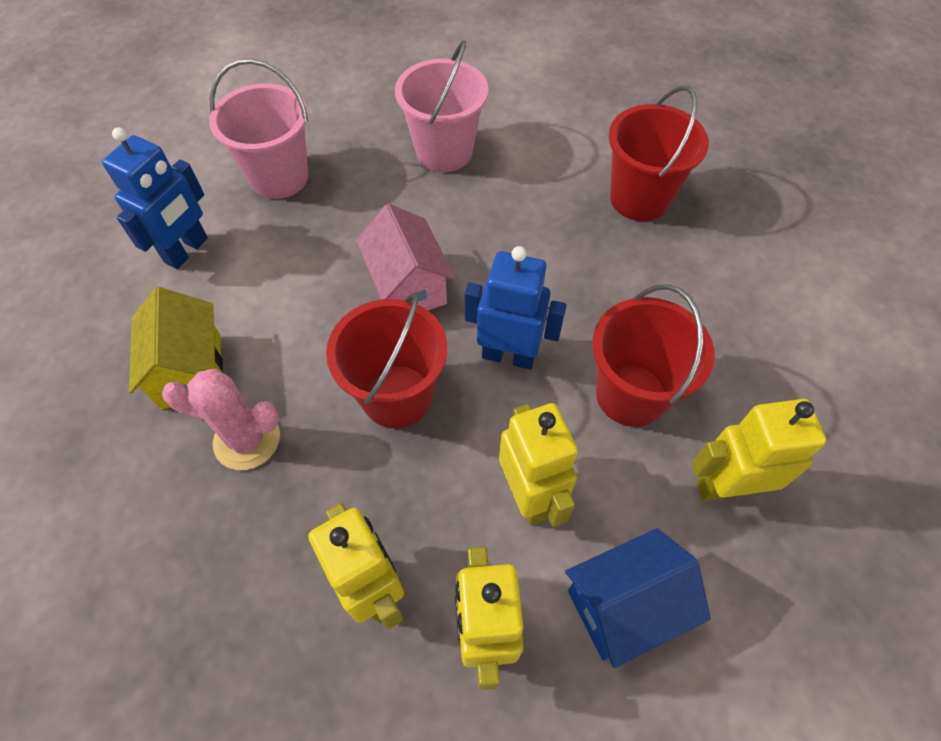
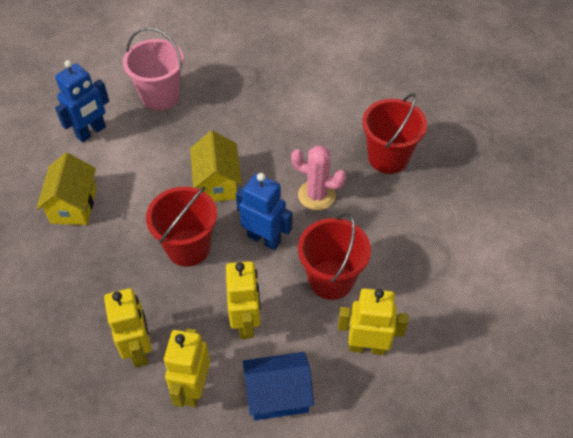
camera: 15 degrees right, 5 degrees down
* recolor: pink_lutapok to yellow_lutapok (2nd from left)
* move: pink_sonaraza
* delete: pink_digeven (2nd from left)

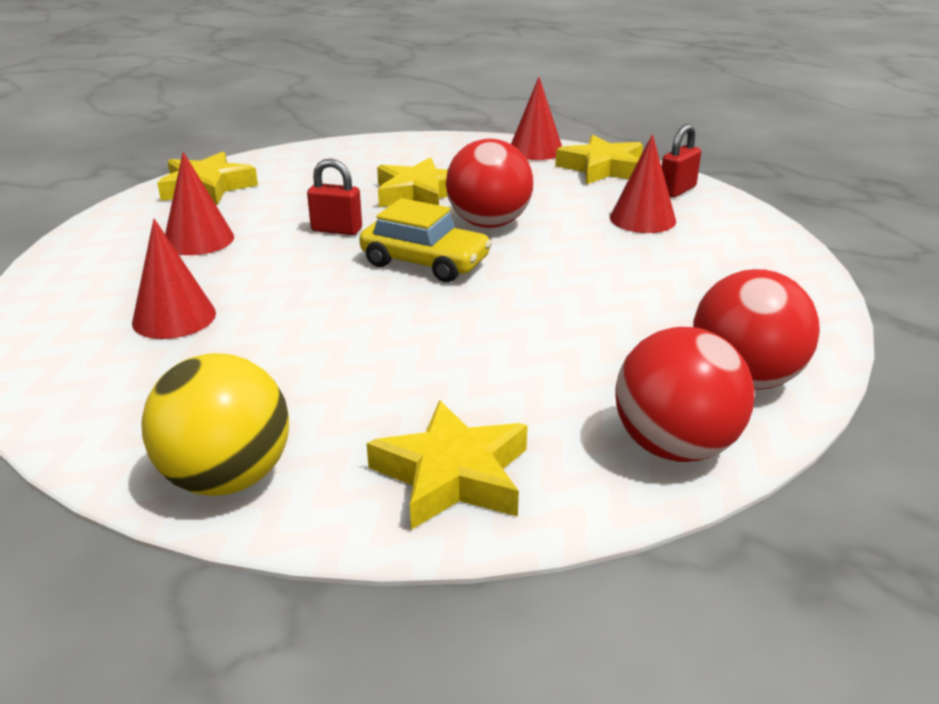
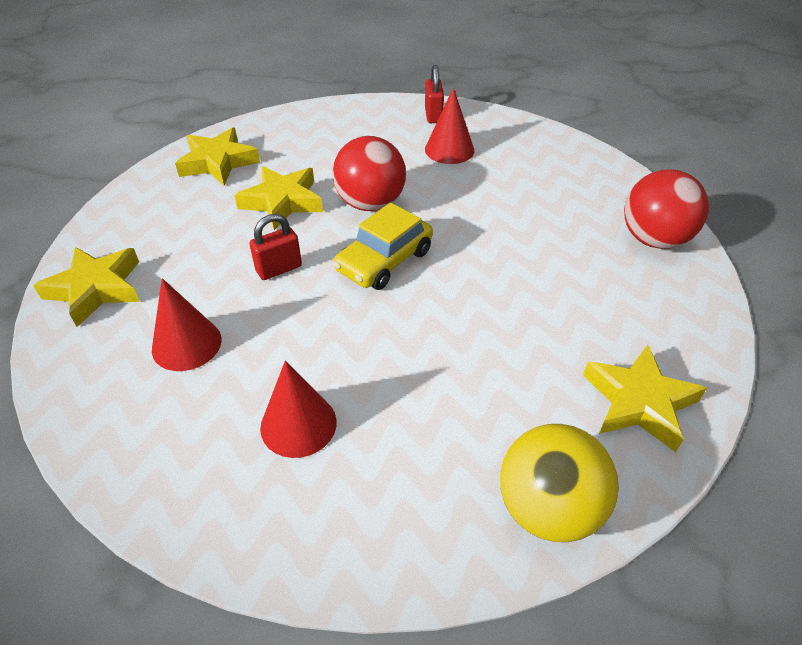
camera: 45 degrees left, 15 degrees up
* move: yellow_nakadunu (4th from left in the first image) to yellow_nakadunu (2nd from left)
* rotate: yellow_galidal 150 degrees clockwise
* delete: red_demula (3rd from left)
* delete: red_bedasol (2nd from left)

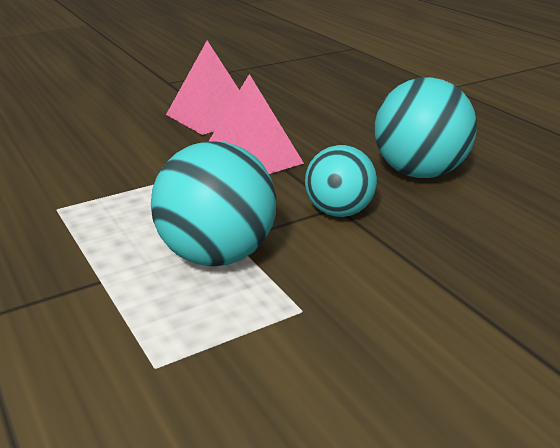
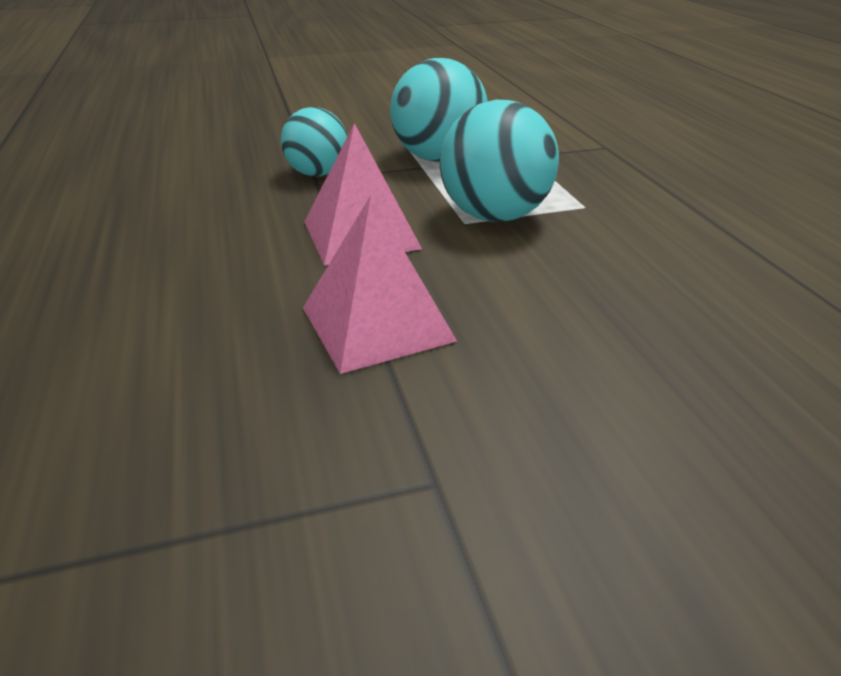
camera: 165 degrees left, 5 degrees up
* move: turquoise_bedasol (3rd from left)

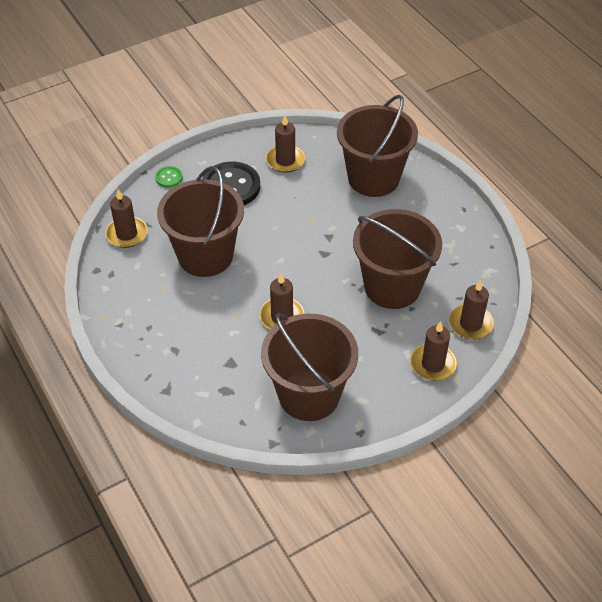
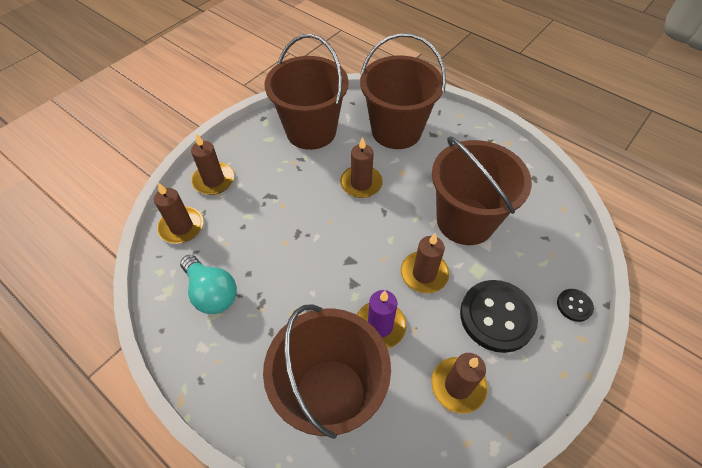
camera: 160 degrees right, 5 degrees up
* insert: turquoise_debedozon
* insert: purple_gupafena
* move: brown_digeven (4th from left in the first image) to brown_digeven (3rd from left)
* move: brown_gupafena (1st from left in the first image) to brown_gupafena (4th from left)
* recolor: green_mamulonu to black_mamulonu (2nd from left)

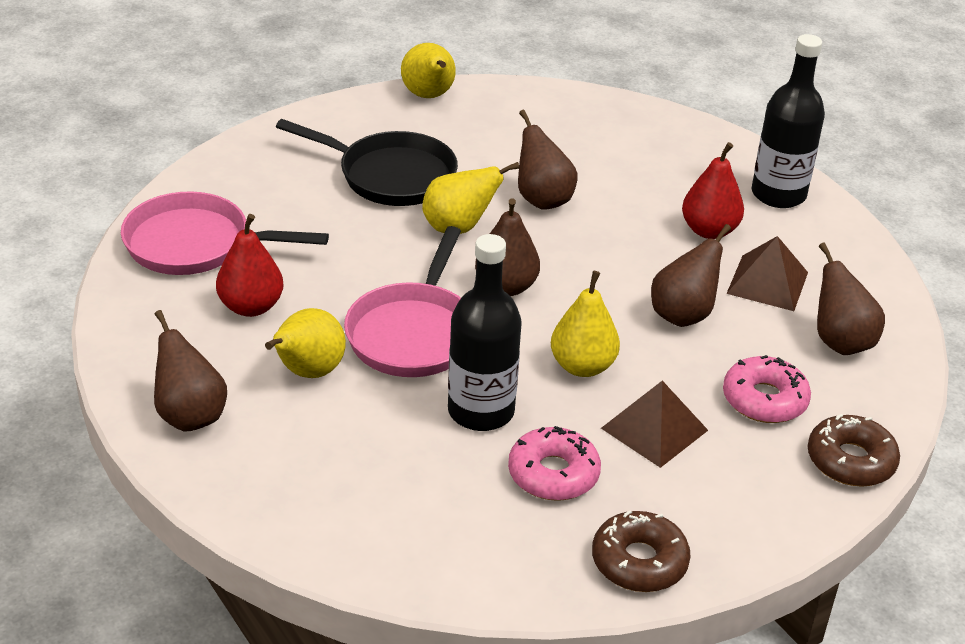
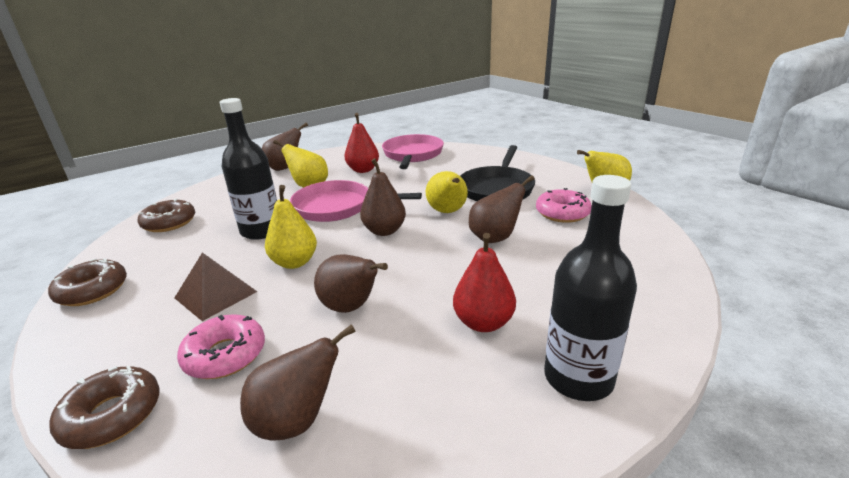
camera: 90 degrees right, 10 degrees down
* insert: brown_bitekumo (3rd from left)
* move: pink_bitekumo (1st from left in the first image) to pink_bitekumo (2nd from left)
* delete: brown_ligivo (2nd from left)

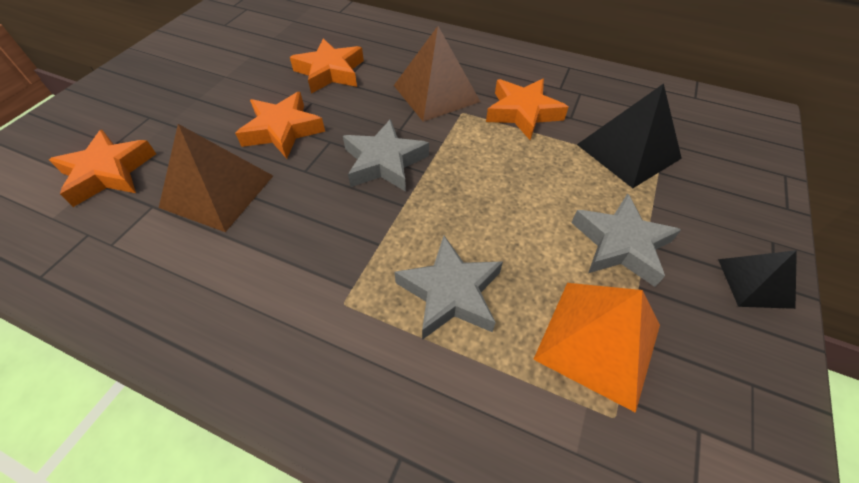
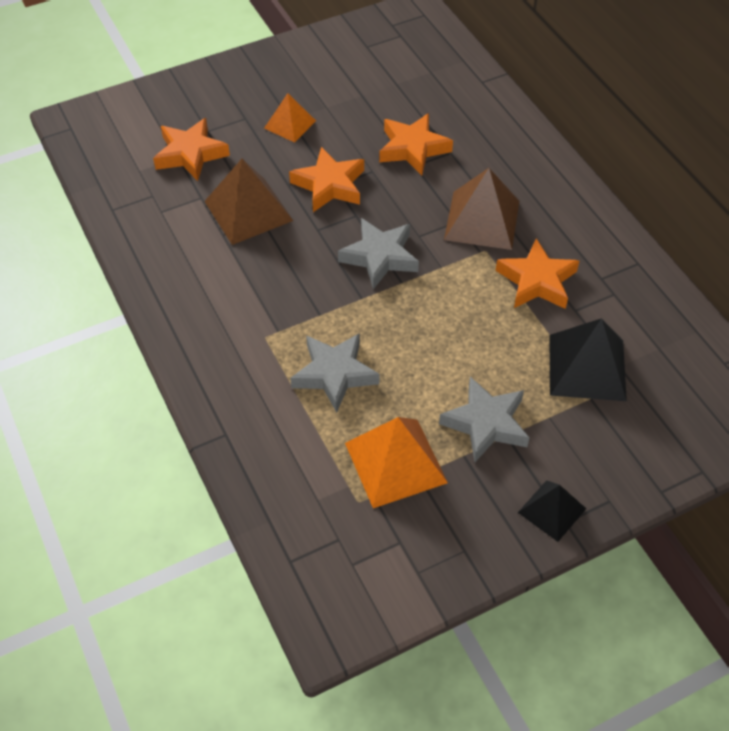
camera: 40 degrees right, 0 degrees up
* insert: orange_ligivo (1st from left)

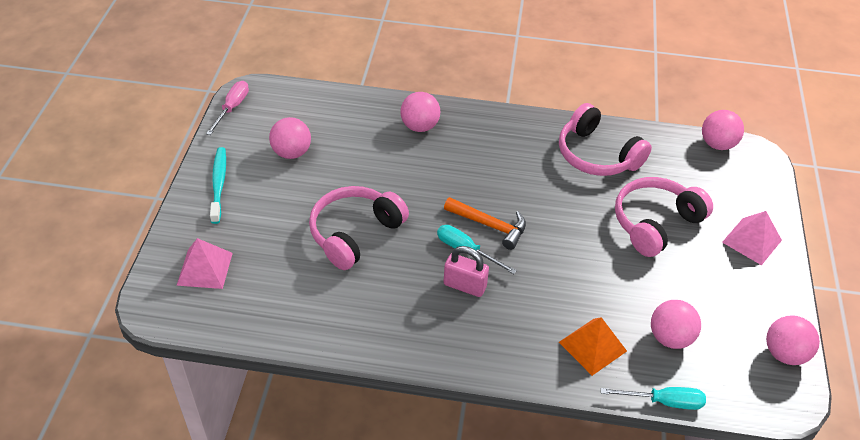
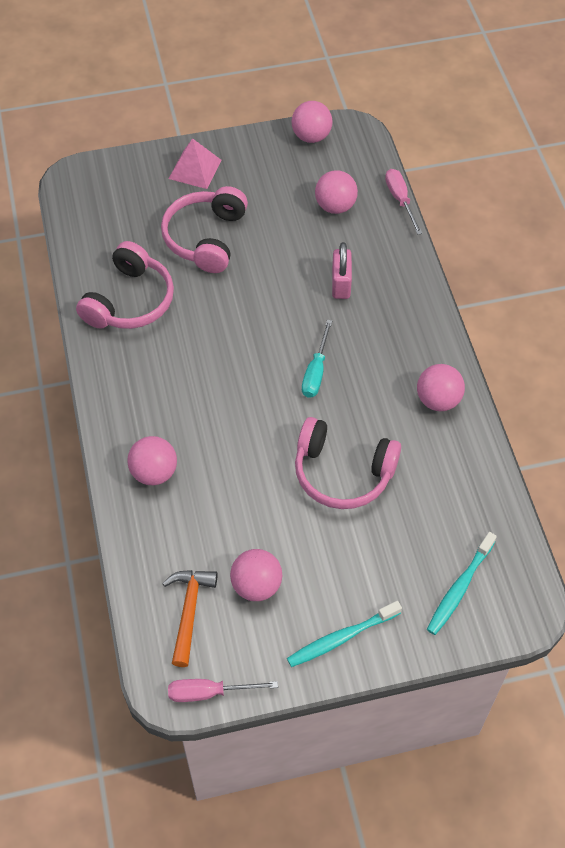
camera: 110 degrees left, 10 degrees up
* rotate: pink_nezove (3rd from left in the first image) 75 degrees clockwise
* move: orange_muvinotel
* move: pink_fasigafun
* recolor: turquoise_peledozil (2nd from left) to pink_peledozil (2nd from left)
* move: pink_bedasol (4th from left in the first image) to pink_bedasol (5th from left)
* replace: pink_ligivo (1st from left) to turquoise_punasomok (2nd from left)
* delete: orange_ligivo

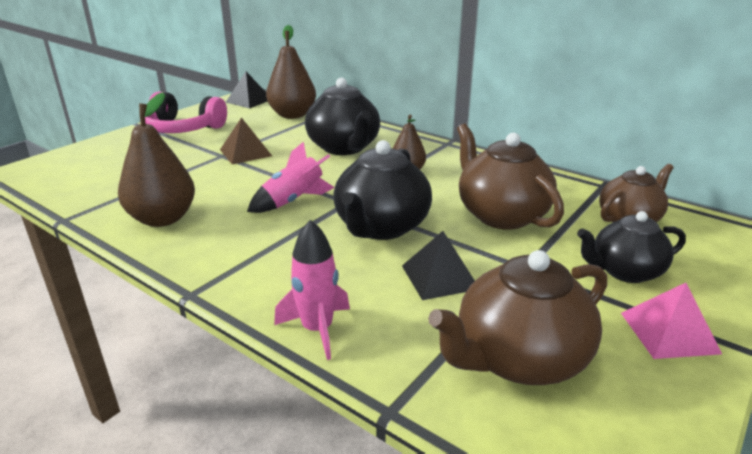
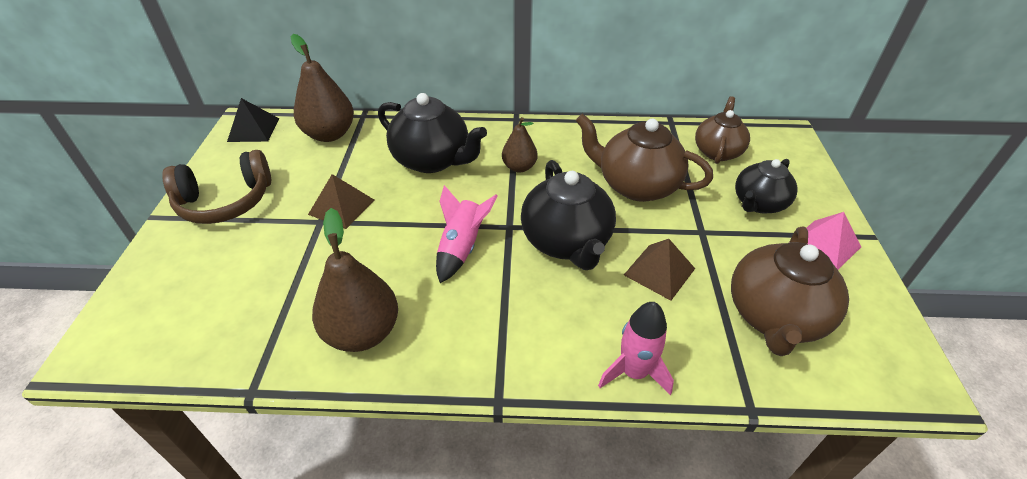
camera: 35 degrees left, 15 degrees up
* recolor: pink_nezove to brown_nezove
* recolor: black_ligivo (2nd from left) to brown_ligivo (2nd from left)

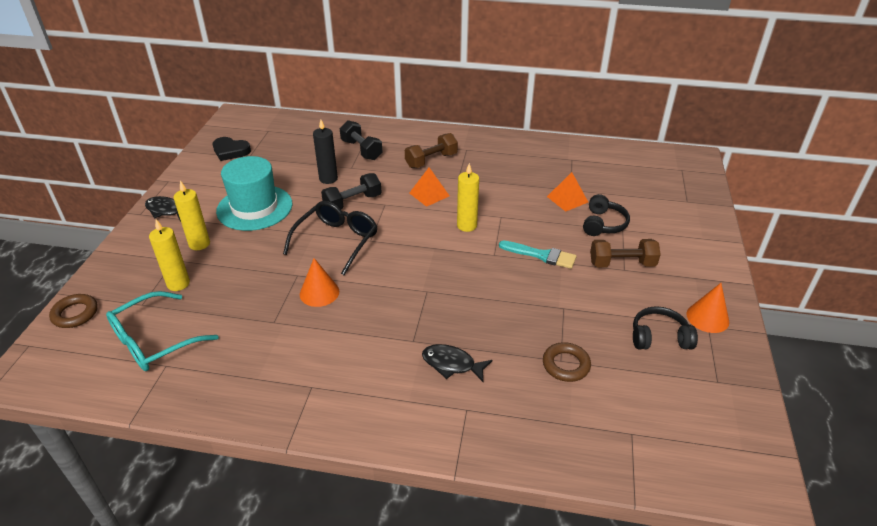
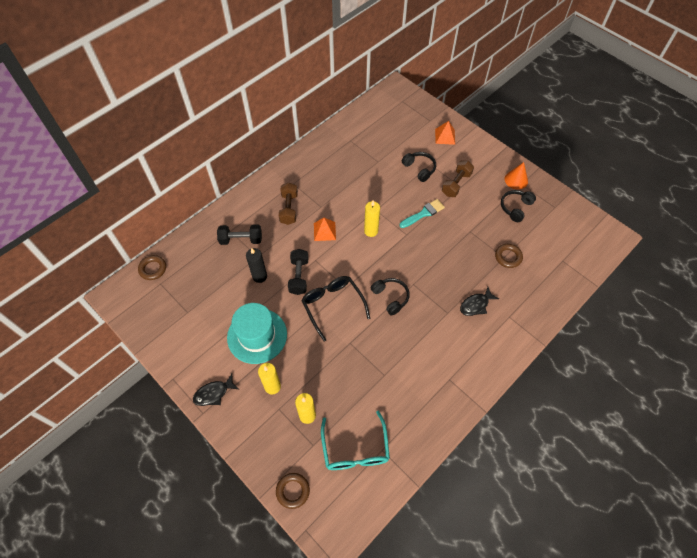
camera: 55 degrees left, 20 degrees up
* insert: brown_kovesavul (1st from left)
* insert: black_nezove (1st from left)
* move: orange_ligivo (2nd from left)
* delete: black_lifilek
* delete: orange_demula (1st from left)

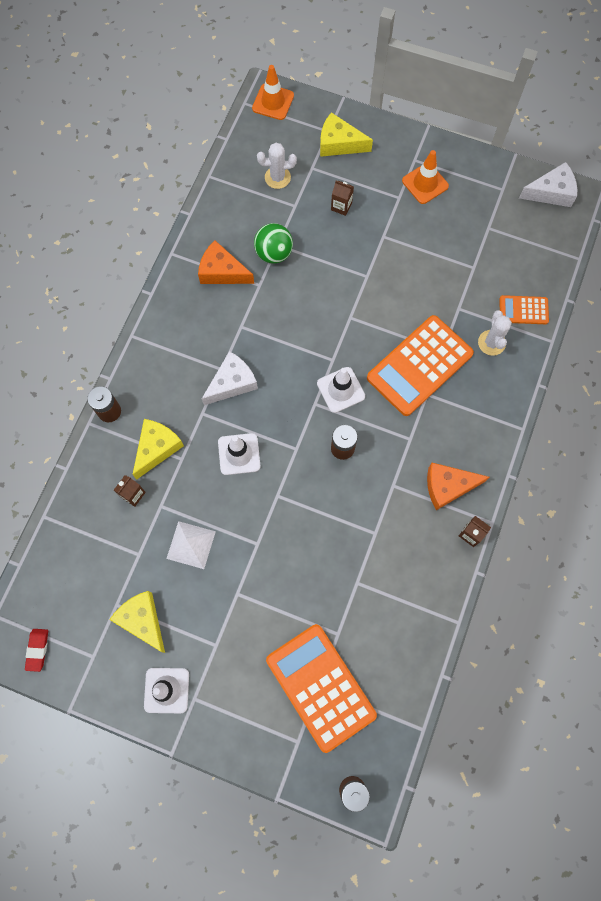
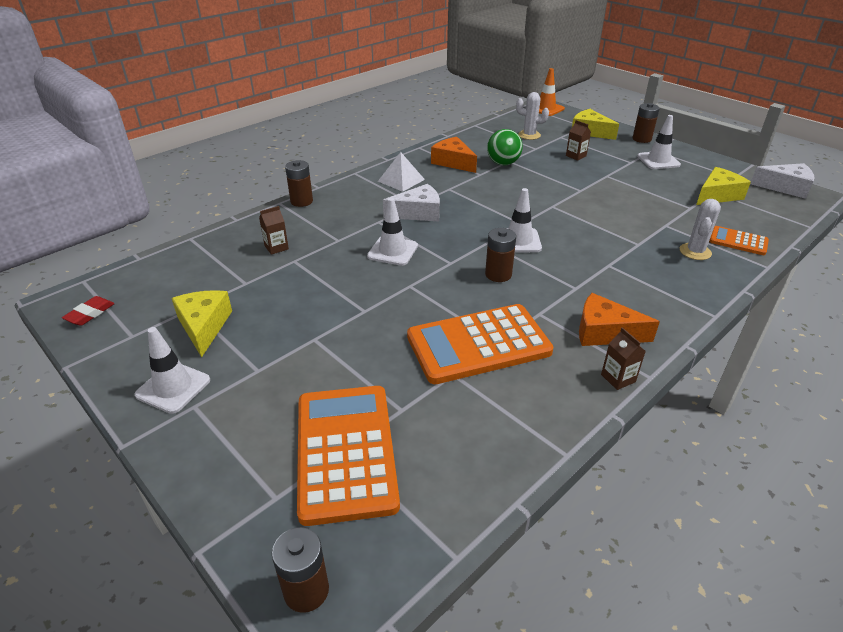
camera: 25 degrees right, 35 degrees down
* move: white_ligivo
* move: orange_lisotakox (2nd from left)
* insert: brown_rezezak (4th from left)
* recolor: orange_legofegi (2nd from left) to white_legofegi (4th from left)
* move: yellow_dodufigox (2nd from left in the first image) to yellow_dodufigox (3rd from left)

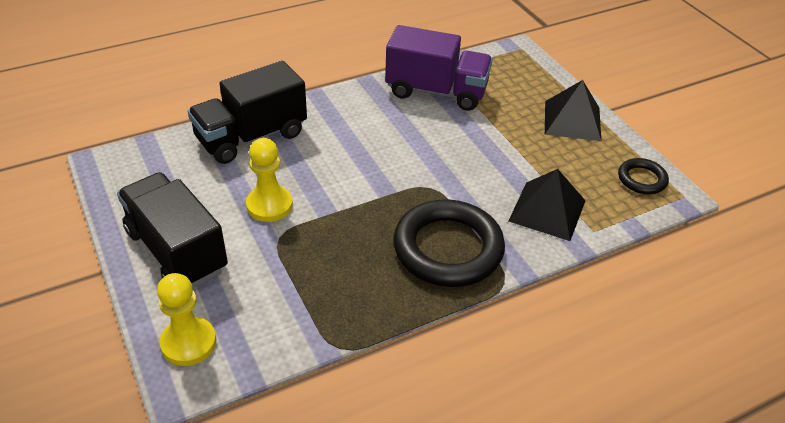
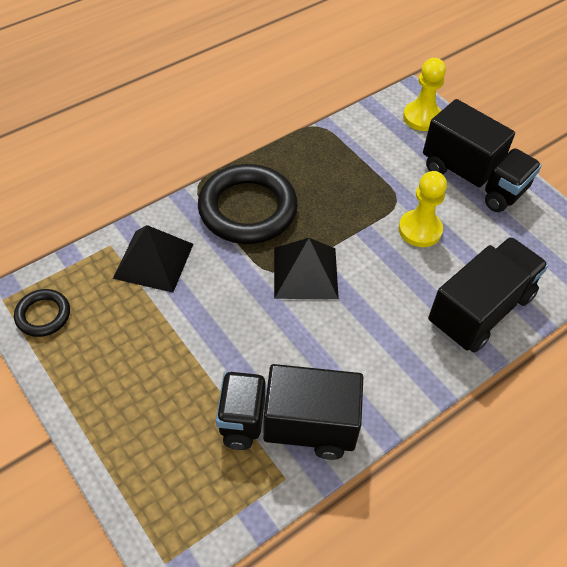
camera: 170 degrees right, 10 degrees up
* recolor: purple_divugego to black_divugego (1st from left)
* move: black_ligivo (2nd from left)

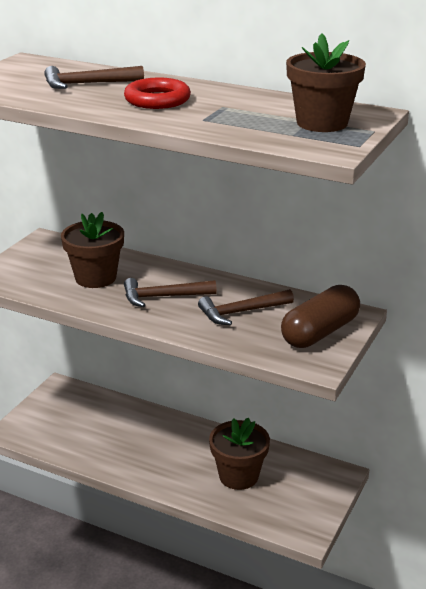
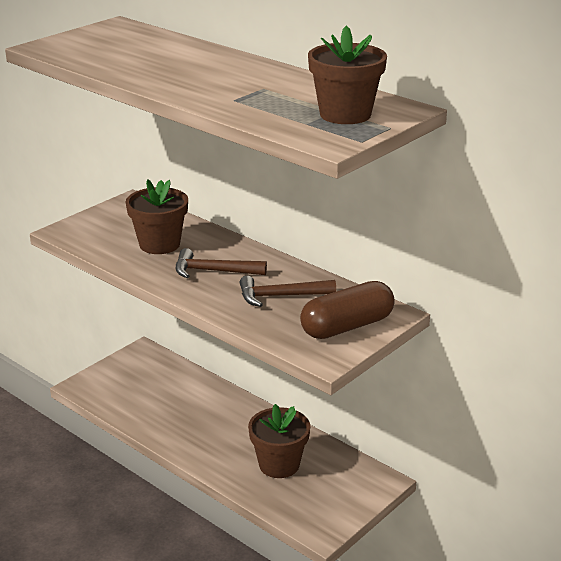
camera: 15 degrees right, 0 degrees up
* delete: brown_muvinotel (1st from left)
* delete: red_kovesavul

